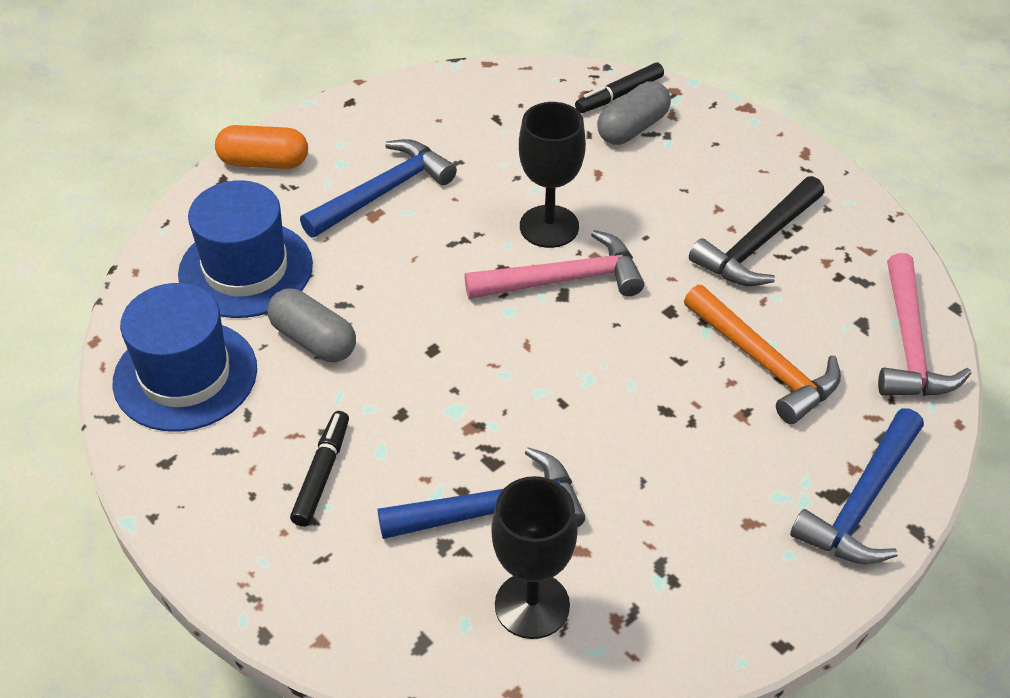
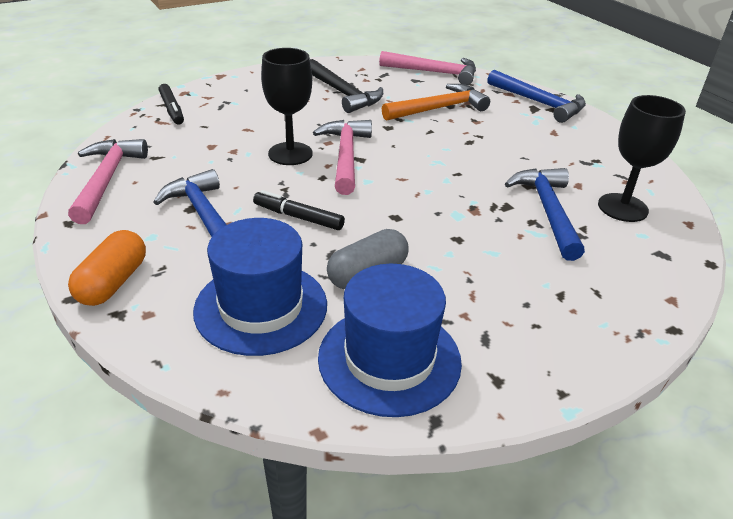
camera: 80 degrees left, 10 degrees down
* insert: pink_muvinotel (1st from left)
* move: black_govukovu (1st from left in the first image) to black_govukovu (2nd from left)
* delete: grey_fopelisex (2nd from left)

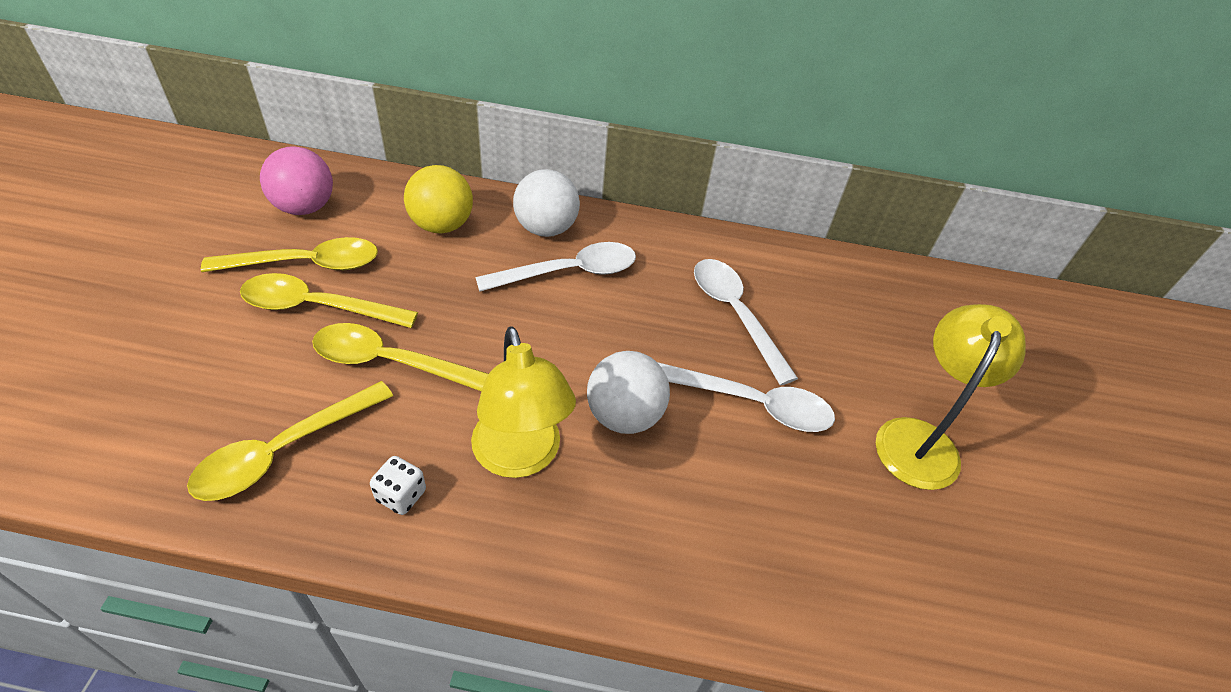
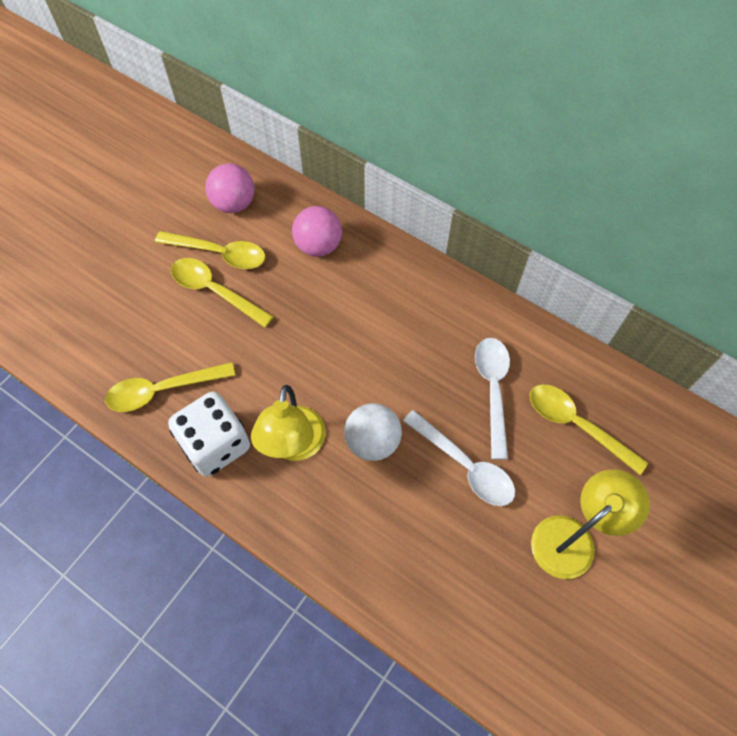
camera: 30 degrees right, 15 degrees up
* resize: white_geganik x2.31
* recolor: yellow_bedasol to pink_bedasol (2nd from left)
* move: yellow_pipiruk (4th from left)
* delete: white_pipiruk (1st from left)
* delete: white_bedasol (1st from left)

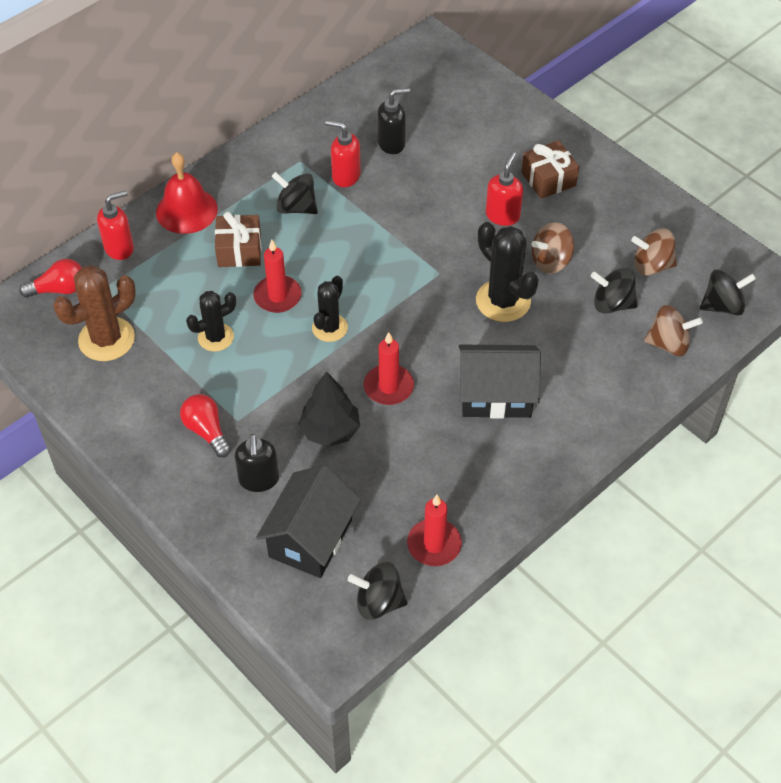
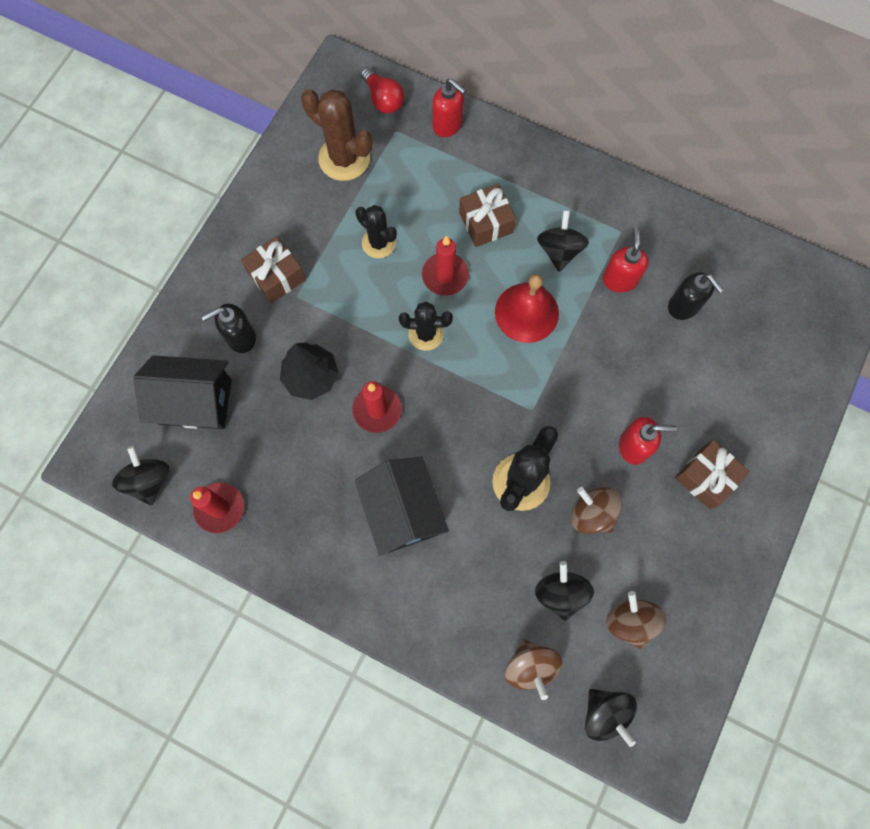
camera: 70 degrees right, 20 degrees up
* replace: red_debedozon (2nd from left) to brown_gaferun (1st from left)
* move: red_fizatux

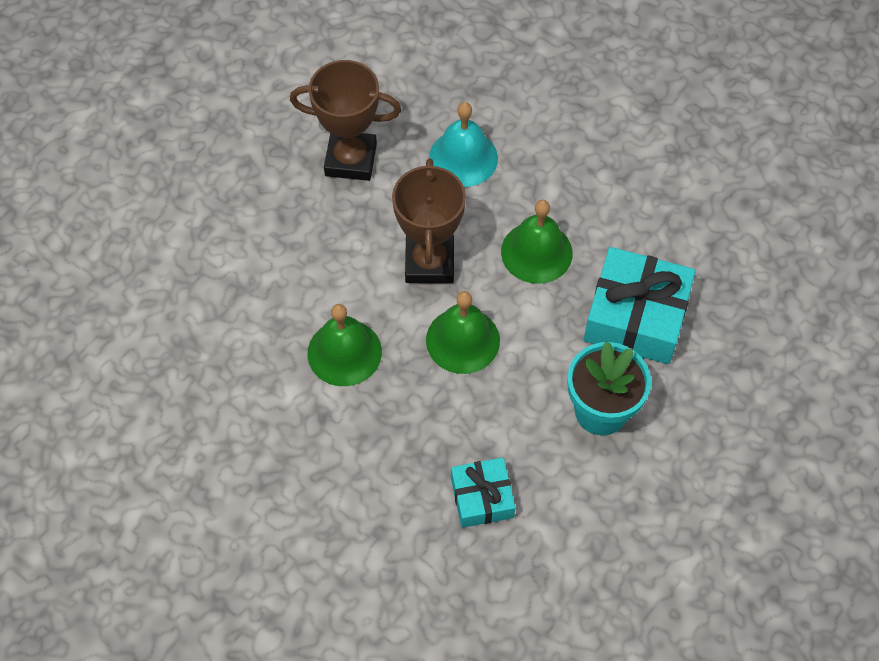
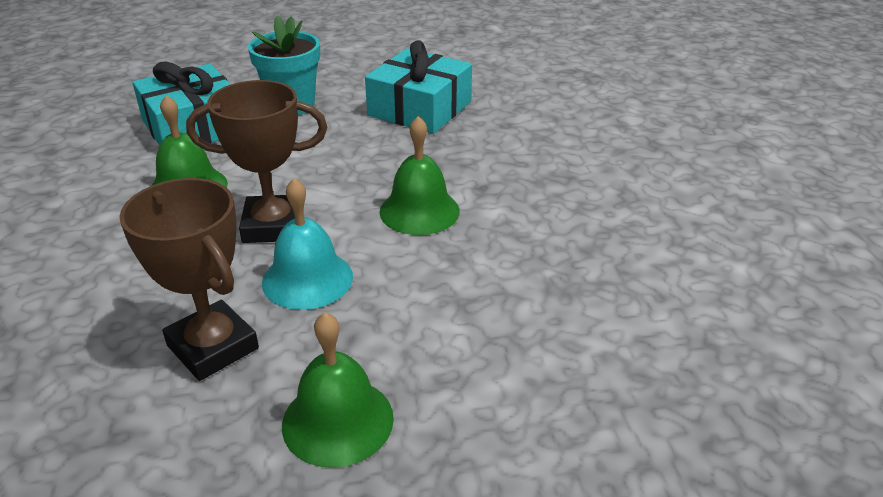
camera: 140 degrees left, 25 degrees down
* rotate: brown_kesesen (2nd from left) 45 degrees clockwise
* move: turquoise_fizatux
* move: green_fizatux (2nd from left)
* resize: turquoise_gaferun (1st from left in the first image) x1.72

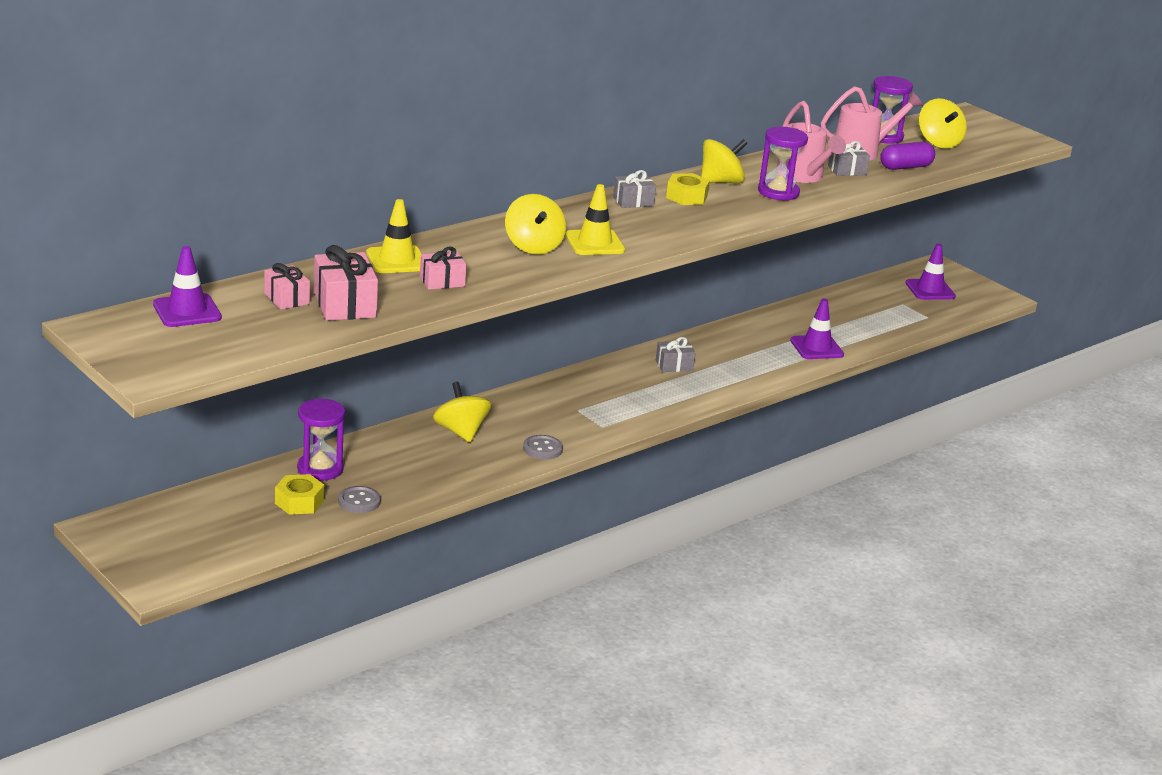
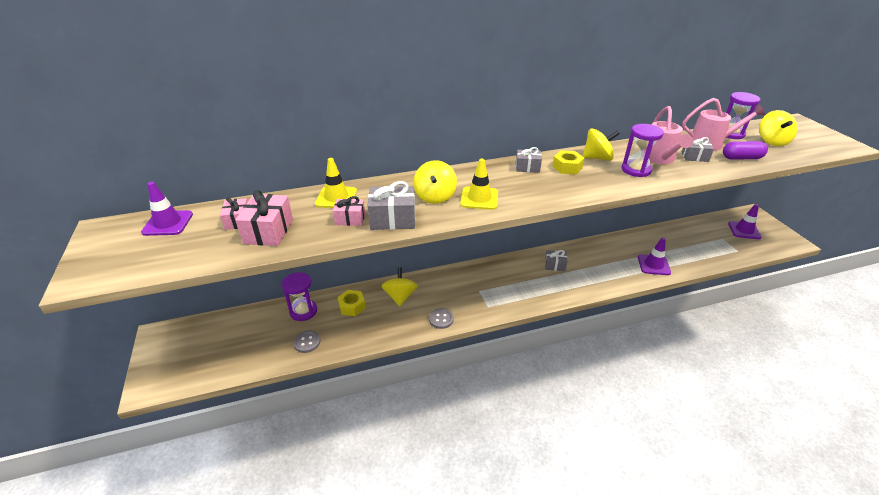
camera: 25 degrees right, 10 degrees up
* move: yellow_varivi (1st from left)
* insert: grey_gaferun (1st from left)

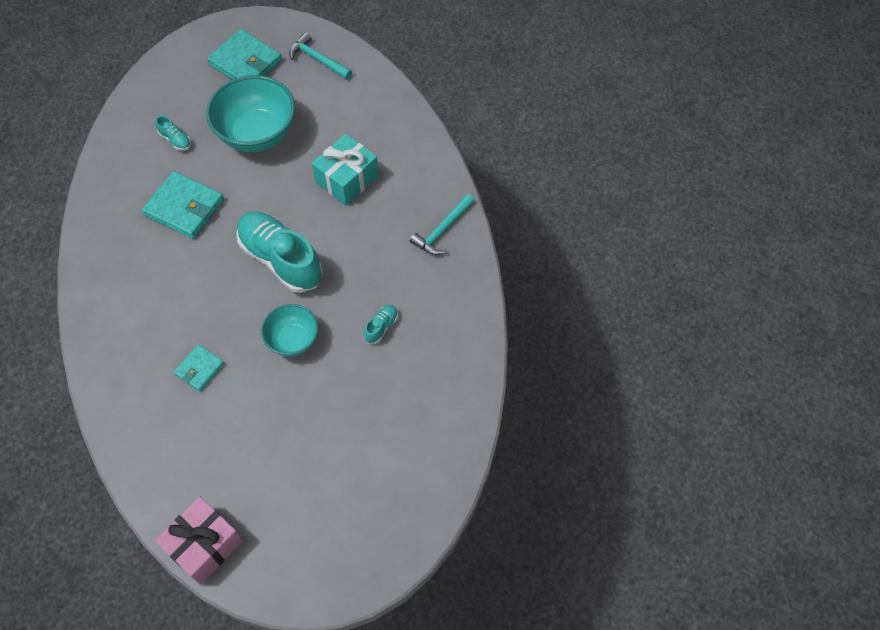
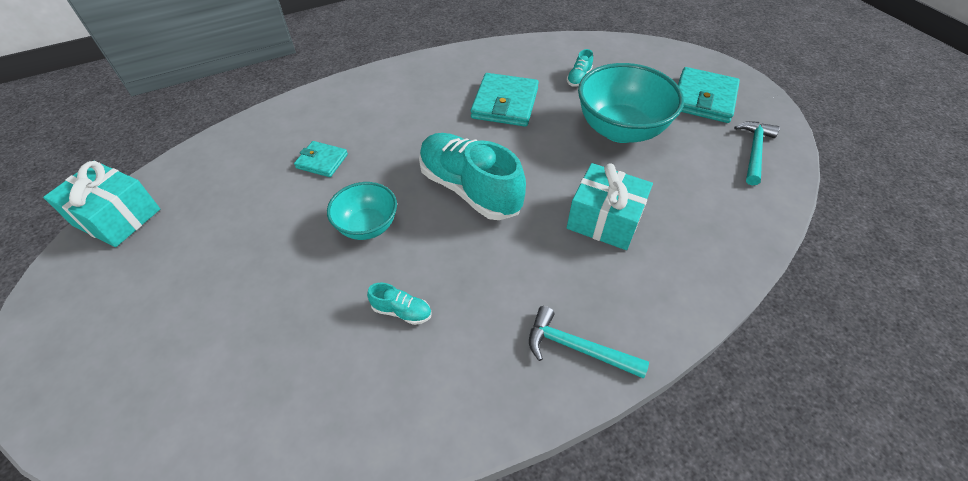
camera: 75 degrees right, 10 degrees down
* recolor: pink_gaferun to turquoise_gaferun (1st from left)
* rotate: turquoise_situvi (2nd from left) 75 degrees counterclockwise

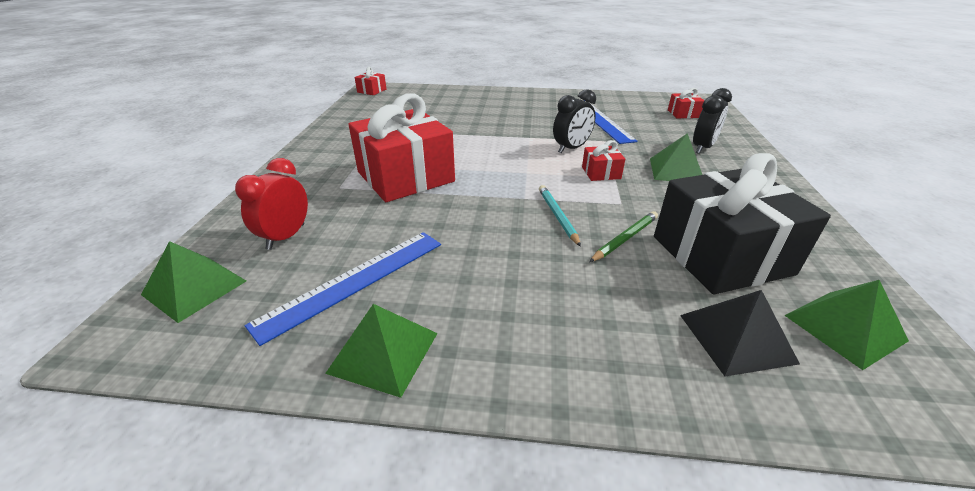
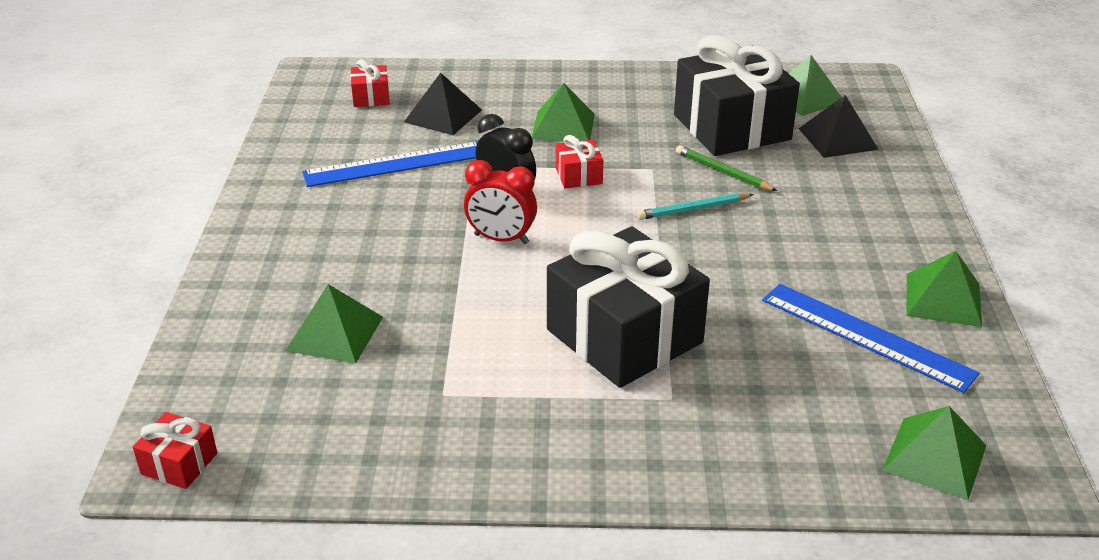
camera: 95 degrees left, 0 degrees up
* insert: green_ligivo (1st from left)
* insert: black_ligivo (1st from left)
* move: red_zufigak
* recolor: red_gaferun (2nd from left) to black_gaferun (1st from left)
* delete: black_zufigak (2nd from left)

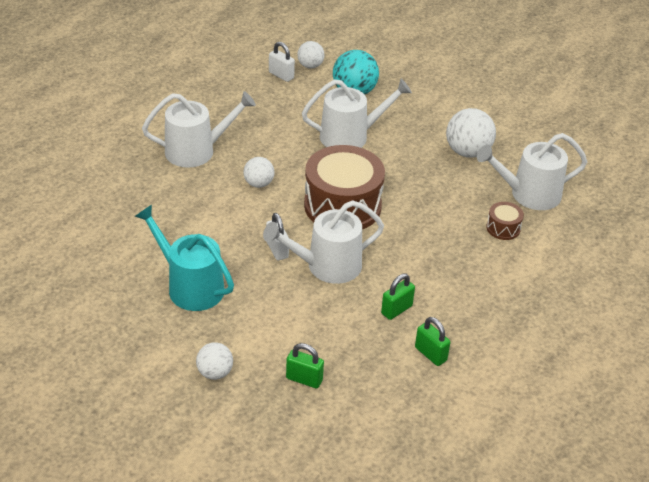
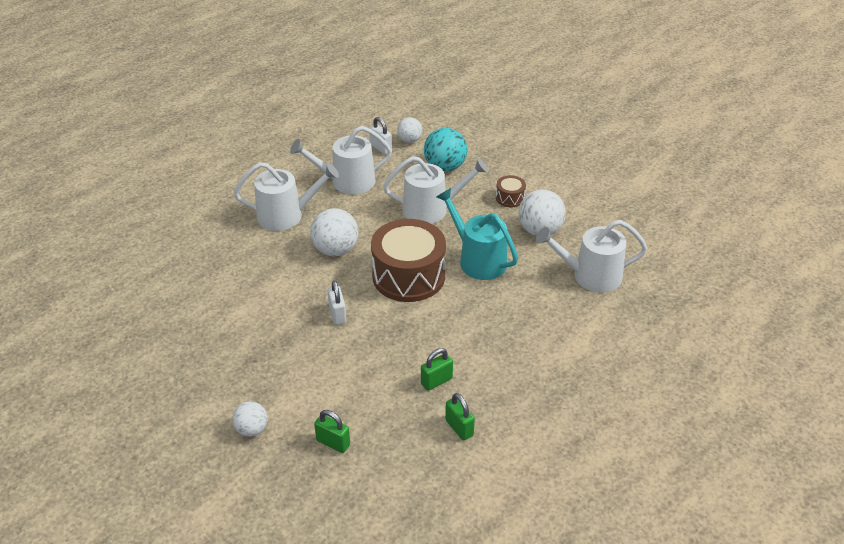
camera: 10 degrees right, 0 degrees up
* move: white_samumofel (2nd from left)
* resize: white_bedasol (2nd from left) x1.65
* move: turquoise_samumofel
* move: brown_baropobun (2nd from left)

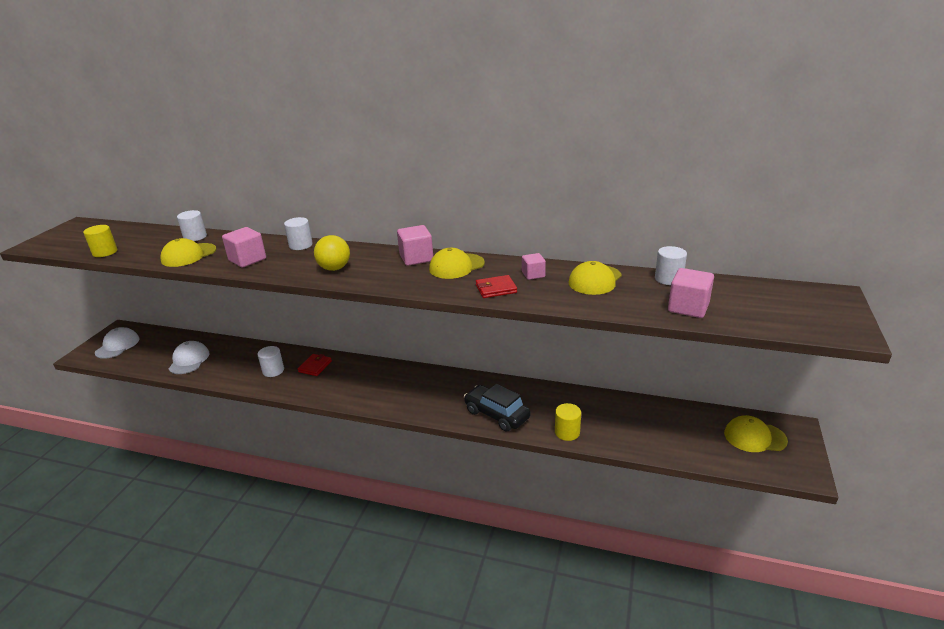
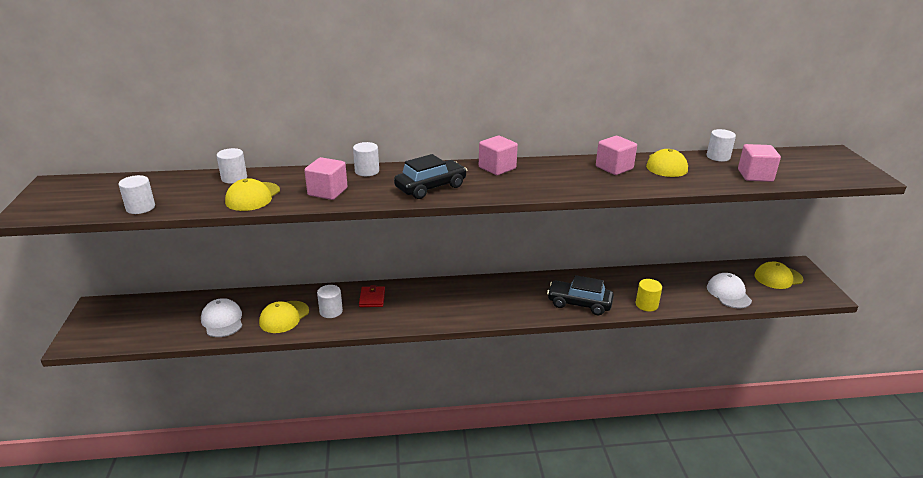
camera: 25 degrees left, 0 degrees up
* recolor: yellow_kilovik (1st from left) to white_kilovik (1st from left)
* move: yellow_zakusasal (2nd from left)
* replace: yellow_bedasol to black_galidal (1st from left)
* resize: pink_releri (3rd from left) x1.63
* move: white_zakusasal (1st from left in the first image) to white_zakusasal (2nd from left)
* delete: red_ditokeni (2nd from left)

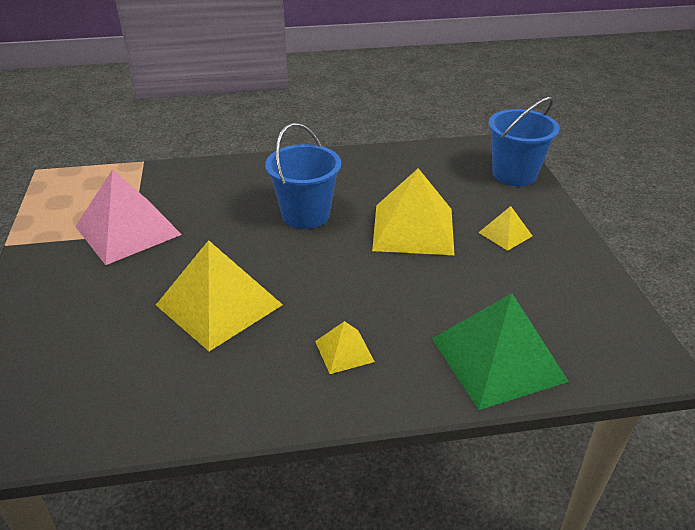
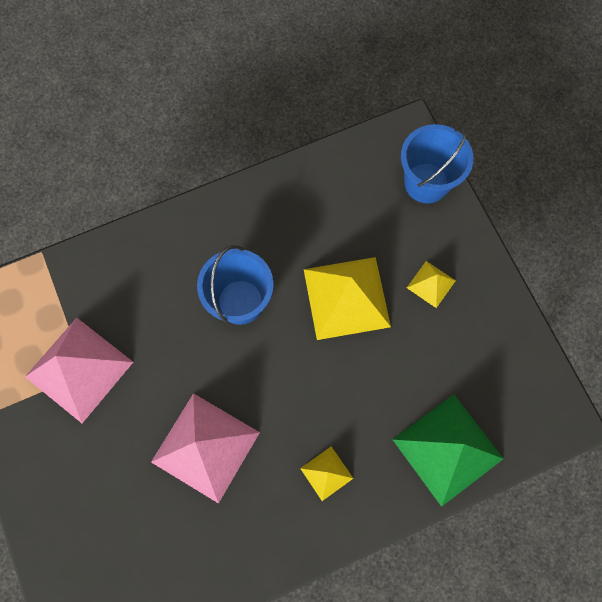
camera: 15 degrees left, 35 degrees up
* recolor: yellow_ligivo (1st from left) to pink_ligivo (2nd from left)

